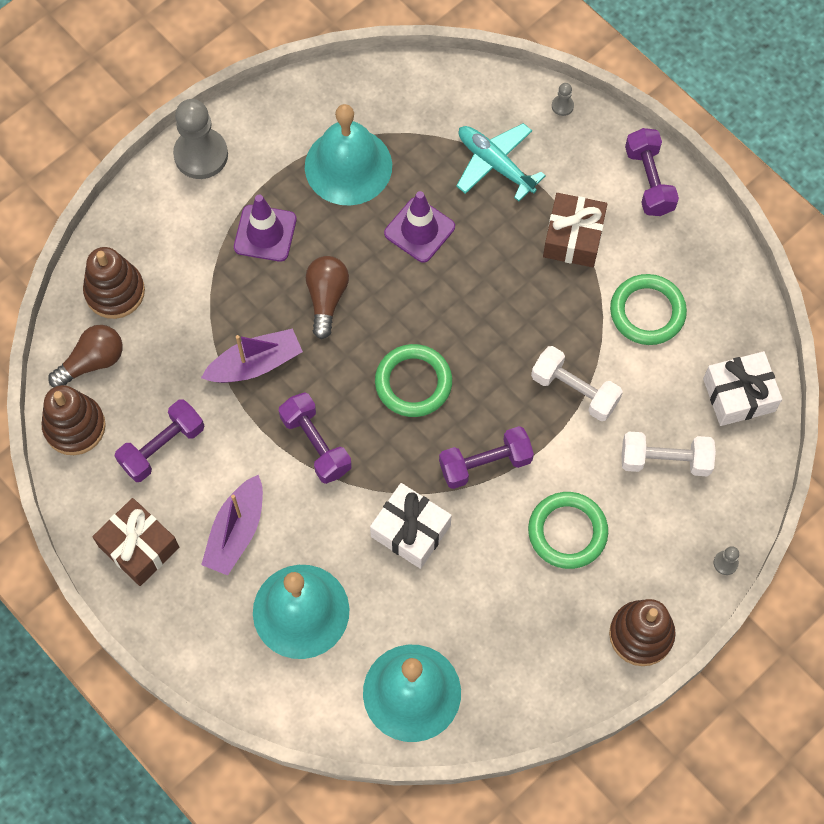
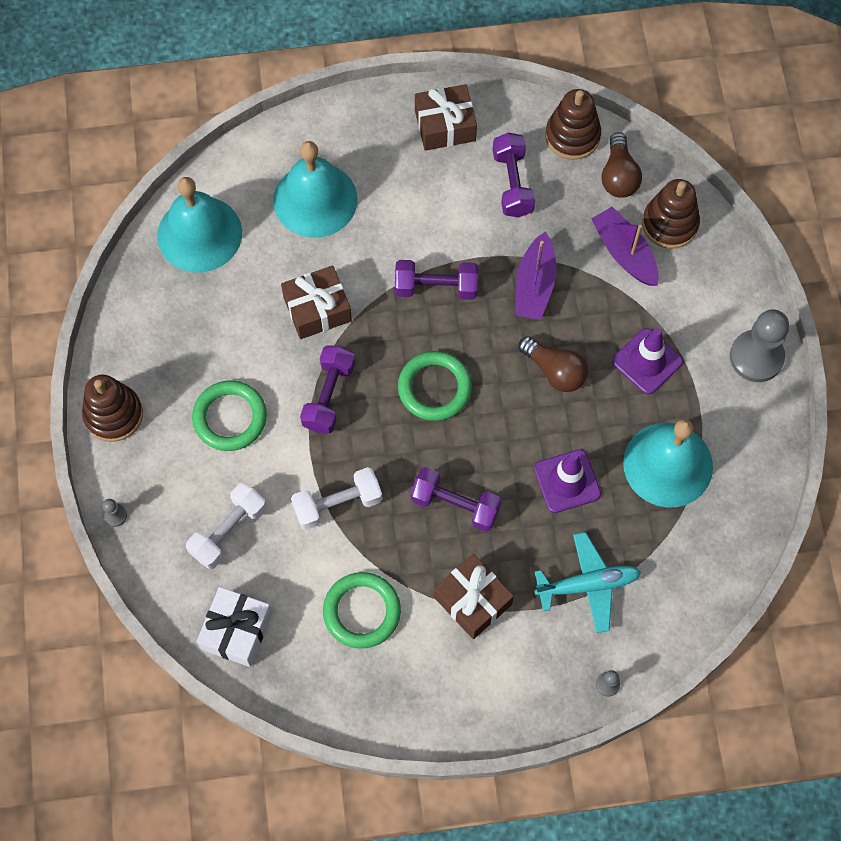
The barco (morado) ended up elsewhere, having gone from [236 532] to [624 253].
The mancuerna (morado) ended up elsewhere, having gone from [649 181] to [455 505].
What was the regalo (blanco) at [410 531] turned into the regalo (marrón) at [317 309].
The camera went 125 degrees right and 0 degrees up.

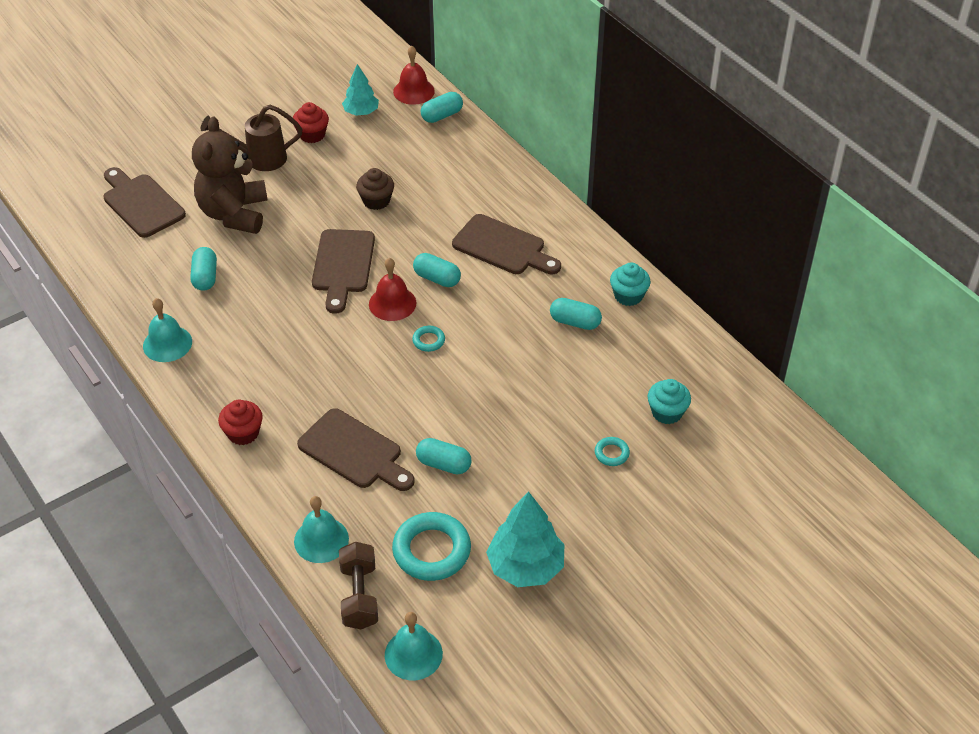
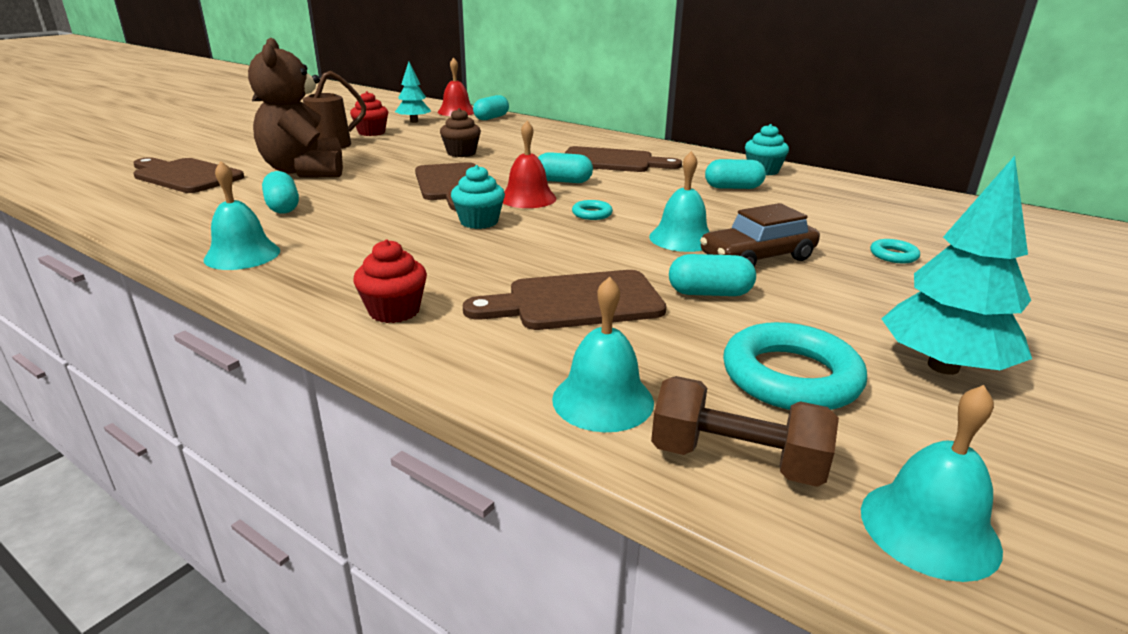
The second view gained the campana (turquesa) at [682 238].
The second view gained the coche (marrón) at [757 257].
The magdalena (turquesa) ended up elsewhere, having gone from [667 412] to [479 222].
The tabla de cortar (marrón) at [354 452] ended up facing another way, 150 degrees clockwise from before.
The mancuerna (marrón) at [359 596] ended up facing another way, 45 degrees counterclockwise from before.
The camera went 20 degrees left and 20 degrees down.

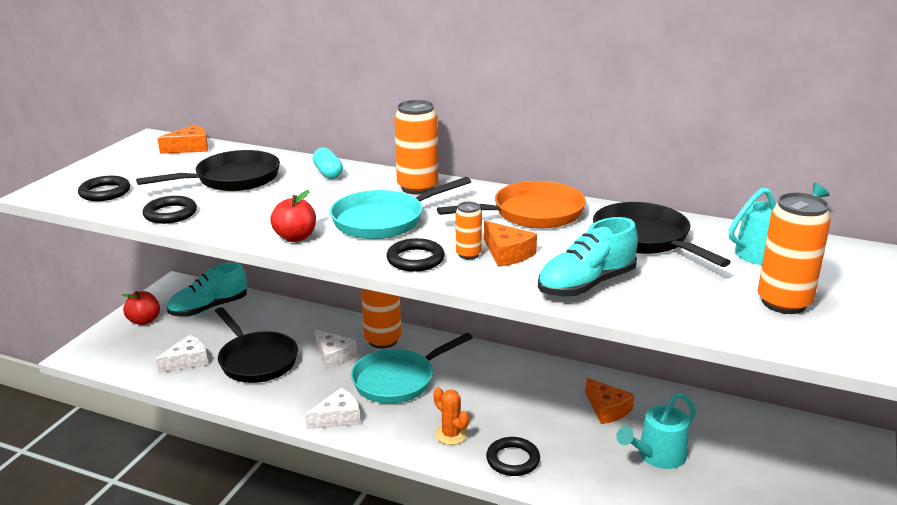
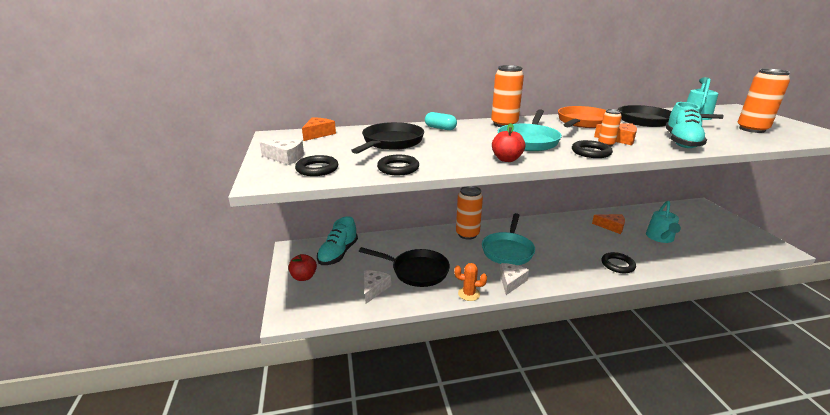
The queso (blanco) ended up elsewhere, having gone from [334 356] to [286 158].
The cactus (naranja) ended up elsewhere, having gone from [451 435] to [469 294].
The camera went 35 degrees left and 0 degrees up.

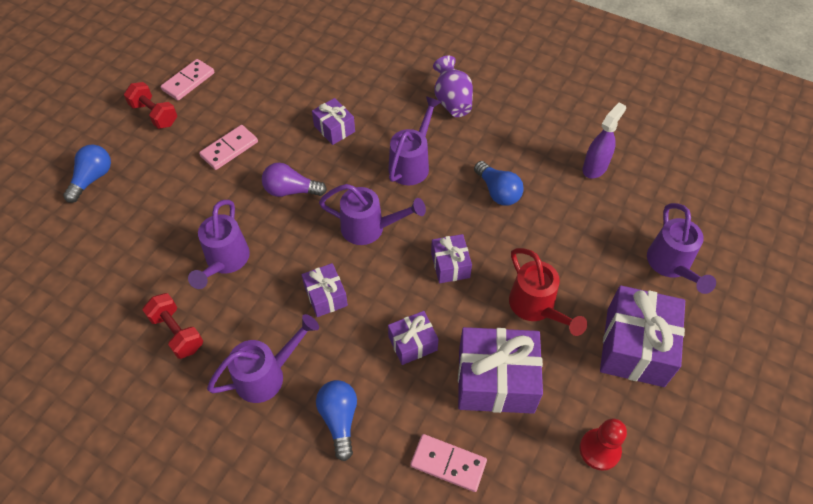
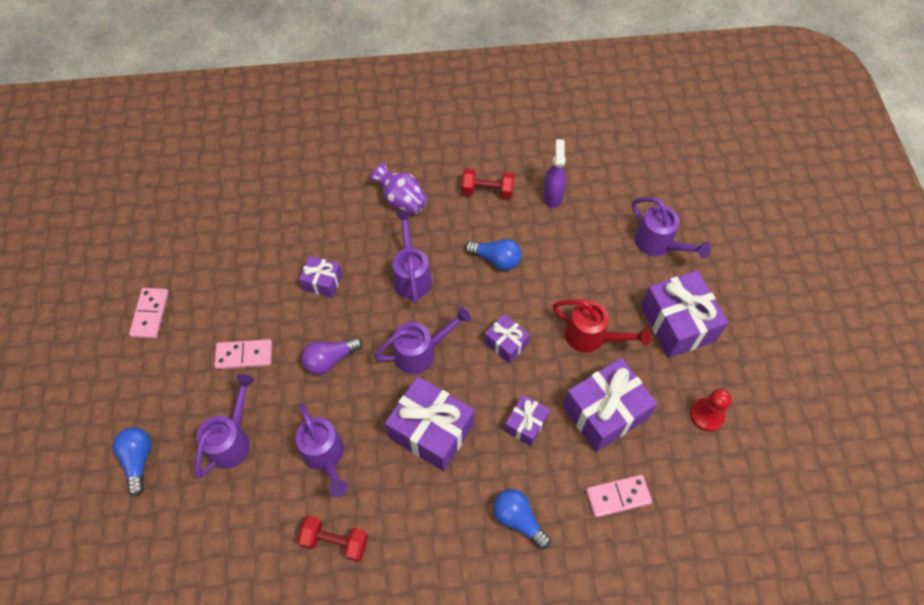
The mancuerna (rojo) ended up elsewhere, having gone from [154 114] to [487 191].
The regadera (morado) ended up elsewhere, having gone from [267 375] to [232 440].
The ficha de dominó (rosa) at [229 149] ended up facing another way, 75 degrees clockwise from before.
The size of the regalo (morado) at [326 296] changed by a factor of 1.86.
The camera went 35 degrees left and 5 degrees up.

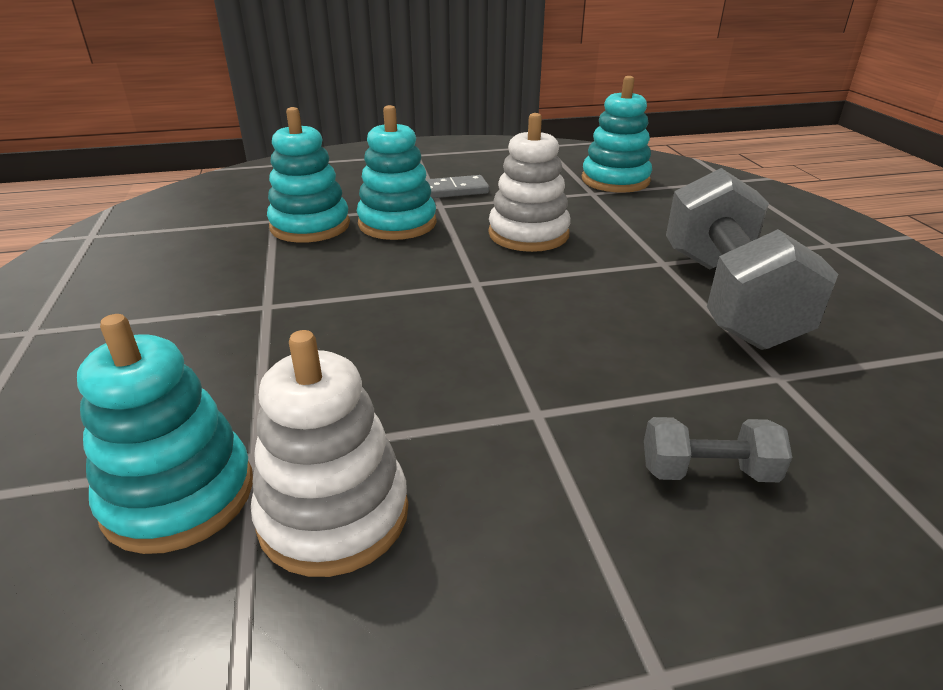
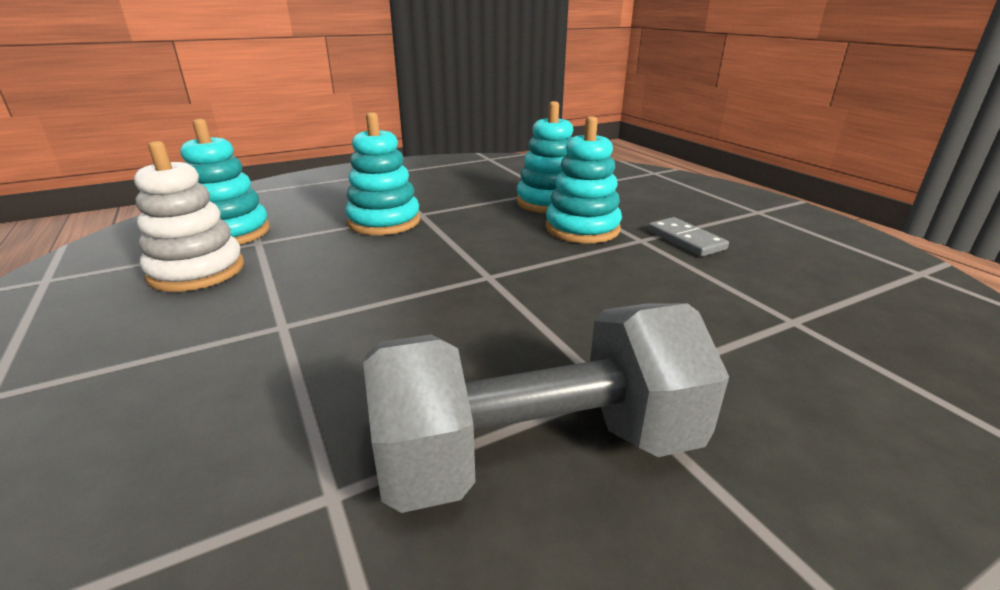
The second view lost the juguete apilable (blanco) at [528 234].
The second view lost the mancuerna (gris) at [707 471].
The juguete apilable (turquesa) ended up elsewhere, having gone from [615 180] to [384 221].
The camera went 75 degrees right and 5 degrees down.

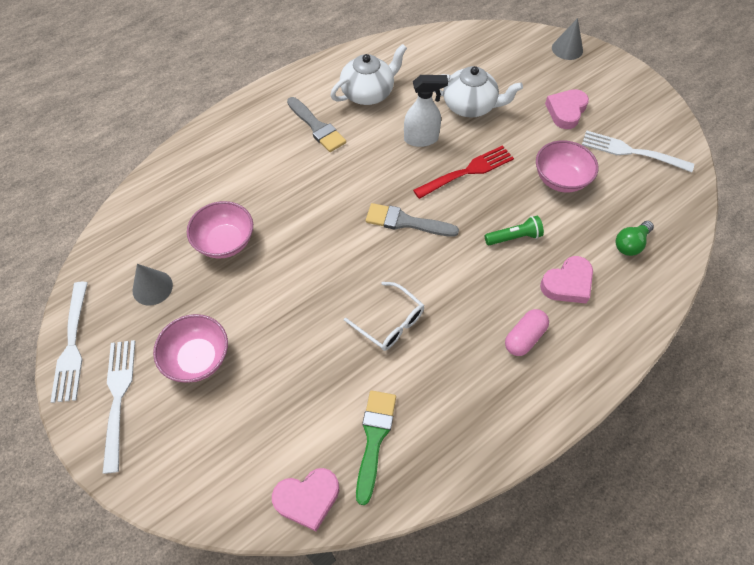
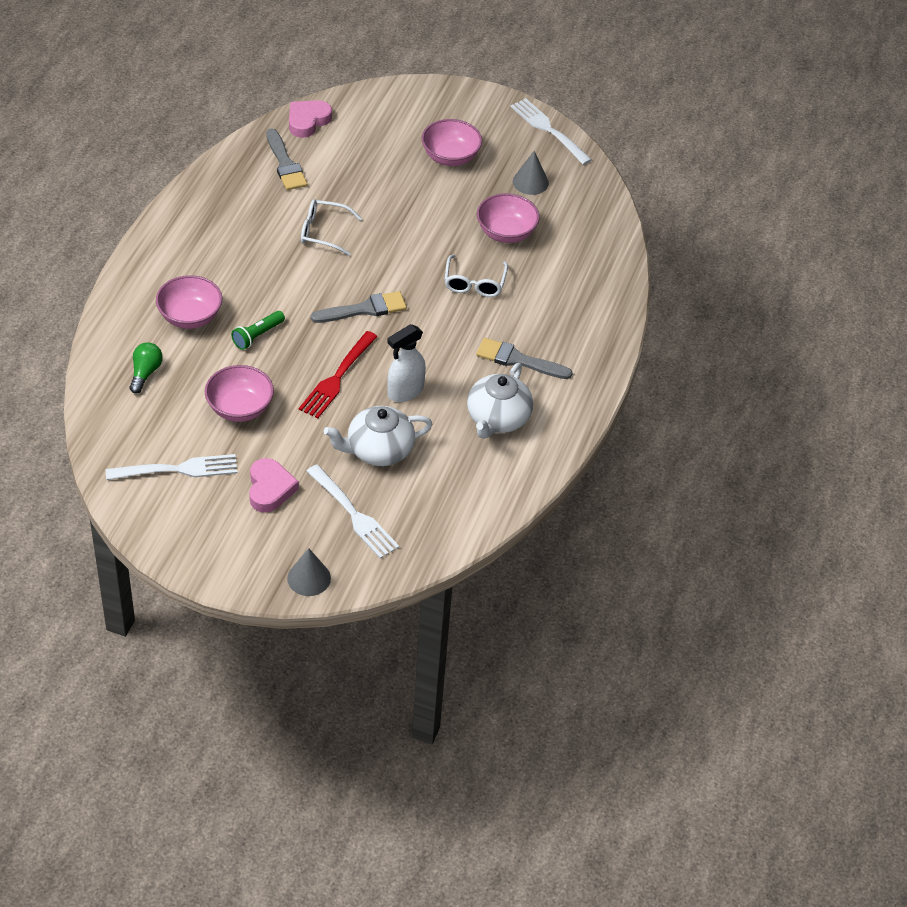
The second view lost the cápsula (rosa) at [524 337].
The second view gained the gafas (blanco) at [474 283].
The tenedor (blanco) ended up elsewhere, having gone from [118 398] to [353 514].
Where the corazón (rosa) stood at [567 283], the cuenco (rosa) came to stand at [190 317].
What was the pincel (verde) at [374 438] turned into the pincel (gris) at [285 164].
The camera went 145 degrees right and 10 degrees down.

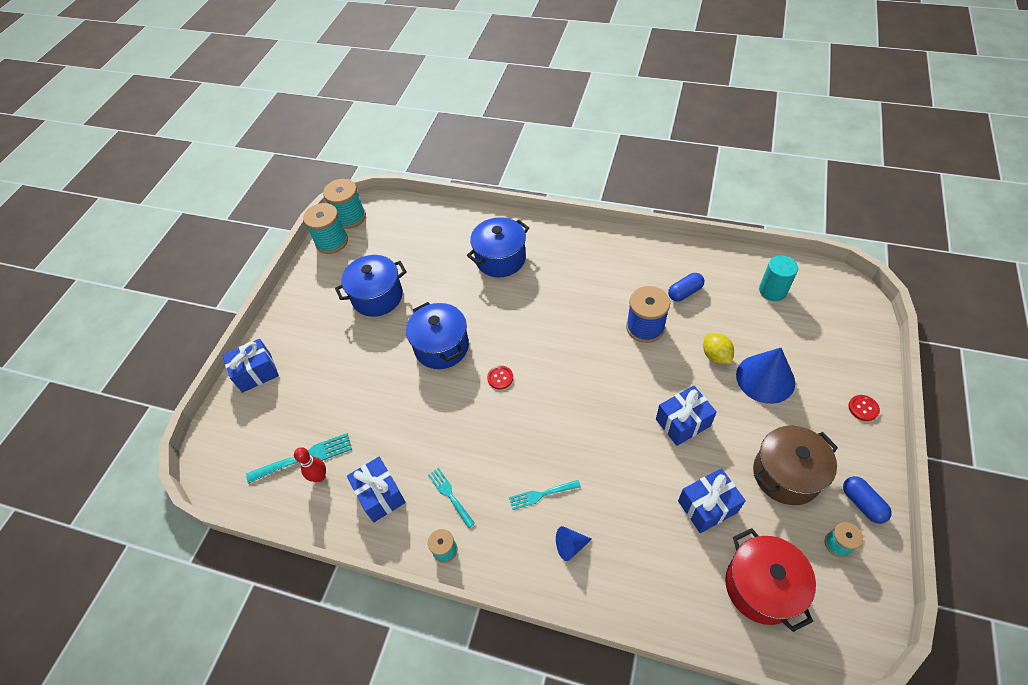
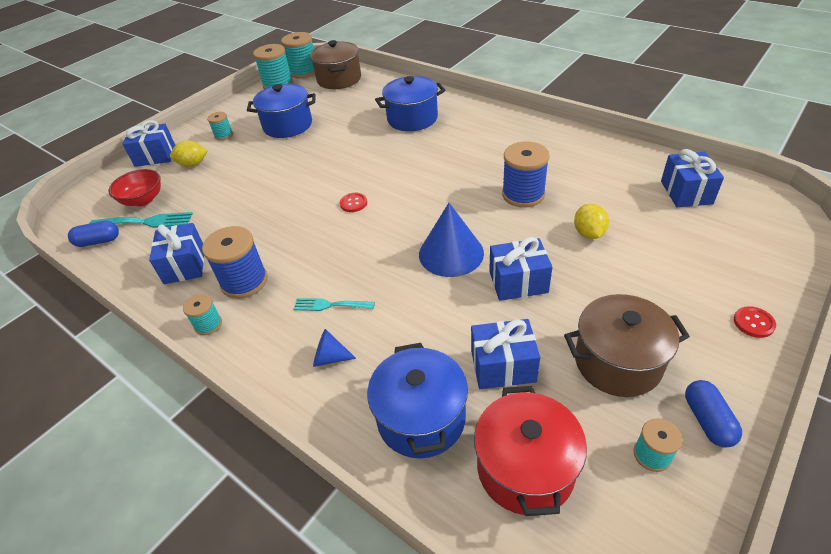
The second view lost the bolo (rojo) at [320 476].
The second view gained the cuenco (rojo) at [143 200].
The second view gained the limón (amarillo) at [193 164].
The second view gained the carrete (turquesa) at [224 135].
The second view gained the olla (marrón) at [339 79].
The olla (azul) ended up elsewhere, having gone from [441 347] to [421 418].
The cápsula (azul) ended up elsewhere, having gone from [684 292] to [98 241].
The cono (azul) ended up elsewhere, having gone from [765 378] to [451 253].
Where the tenedor (turquesa) stood at [449 495], the carrete (azul) came to stand at [244 281].
Where the cilindro (turquesa) stood at [772 291], the regalo (azul) came to stand at [686 192].
The camera went 20 degrees right and 10 degrees down.

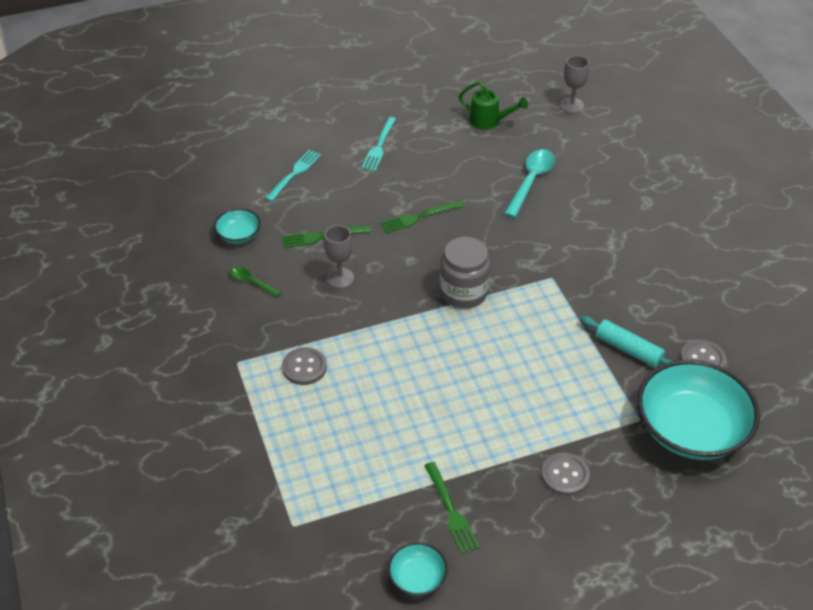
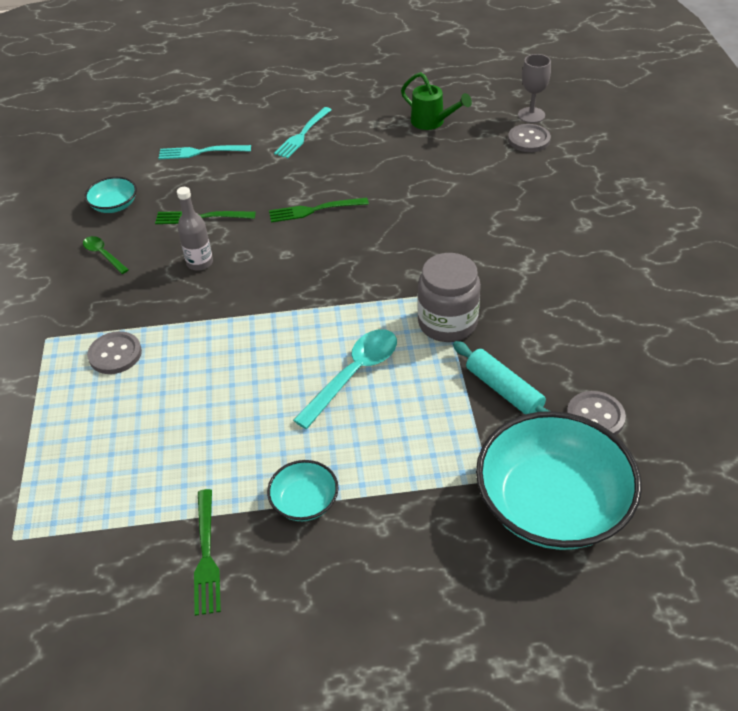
The cuenco (turquesa) ended up elsewhere, having gone from [417 578] to [304 501].
The tarro (gris) ended up elsewhere, having gone from [463 292] to [447 323].
The cuchara (turquesa) ended up elsewhere, having gone from [531 181] to [353 375].
The botón (gris) ended up elsewhere, having gone from [565 475] to [529 140].
Where the copa (gris) stood at [340 278], the botella (gris) came to stand at [200 263].
The tenedor (turquesa) at [294 174] ended up facing another way, 135 degrees counterclockwise from before.
The camera went 15 degrees right and 0 degrees up.

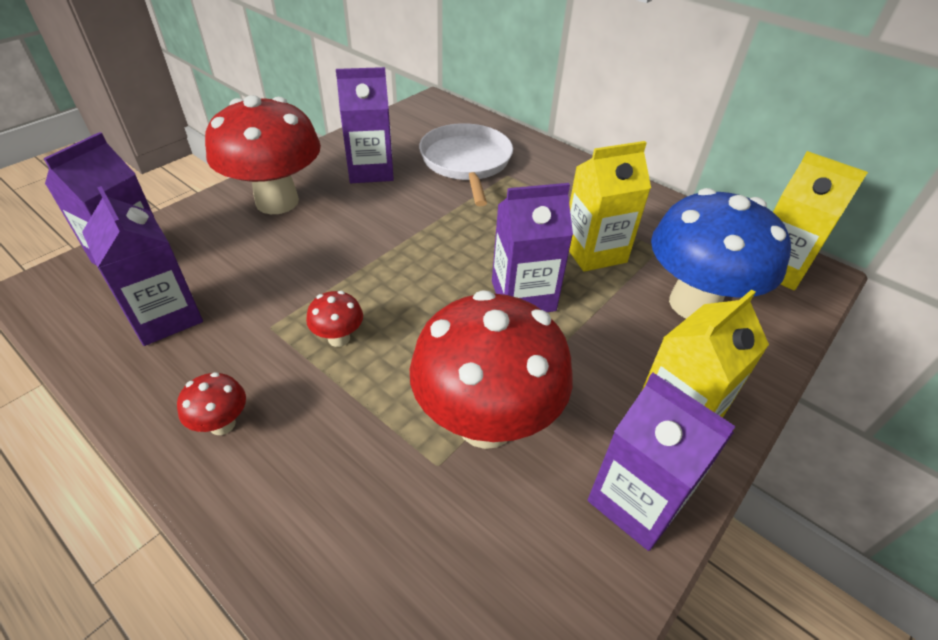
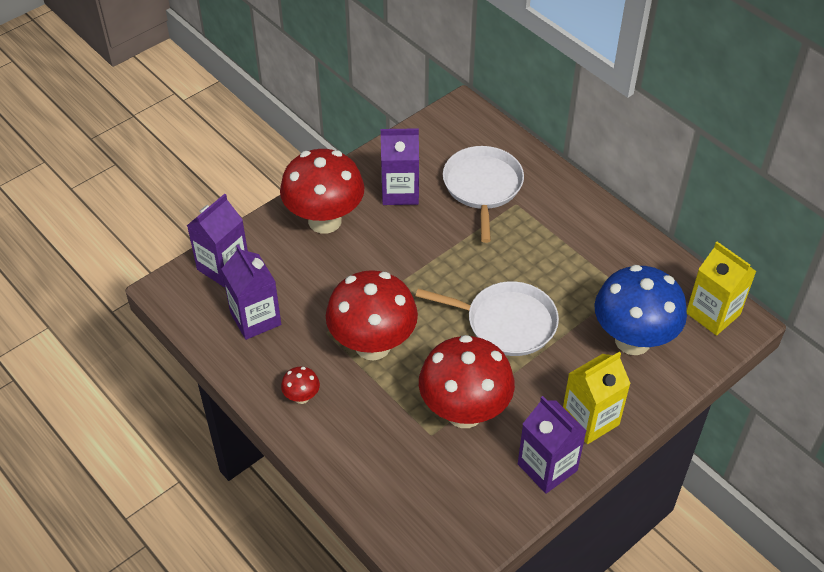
The second view lost the cartón de leche (amarillo) at [594 252].
Where the cartón de leche (morado) stood at [523 296], the sartén (blanco) came to stand at [506 323].
The size of the seta (rojo) at [339 338] changed by a factor of 2.42.
The camera went 10 degrees right and 5 degrees up.

